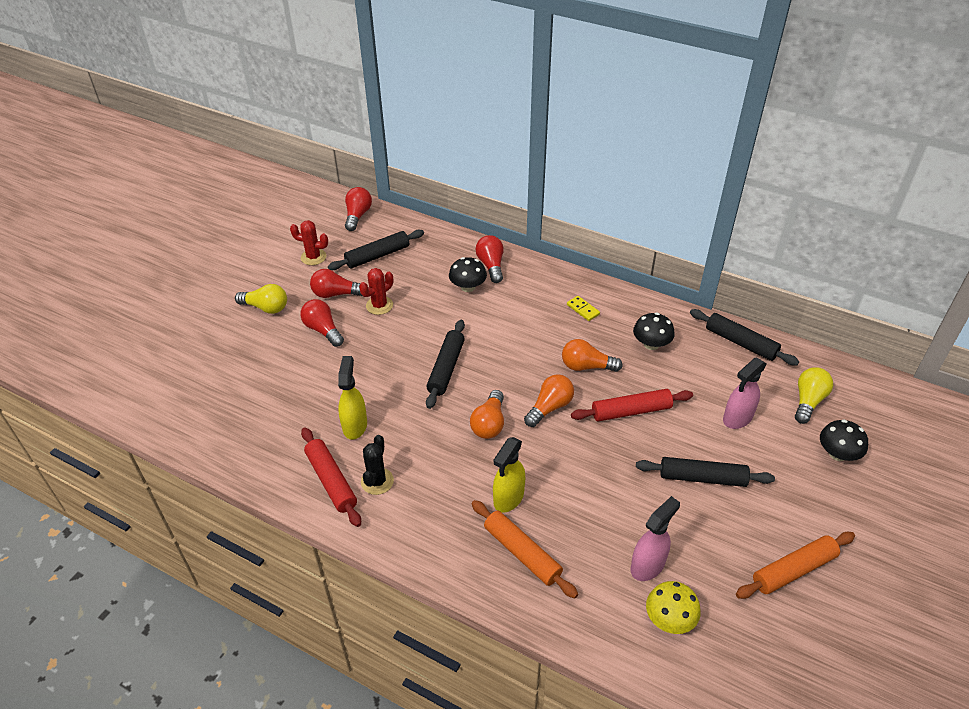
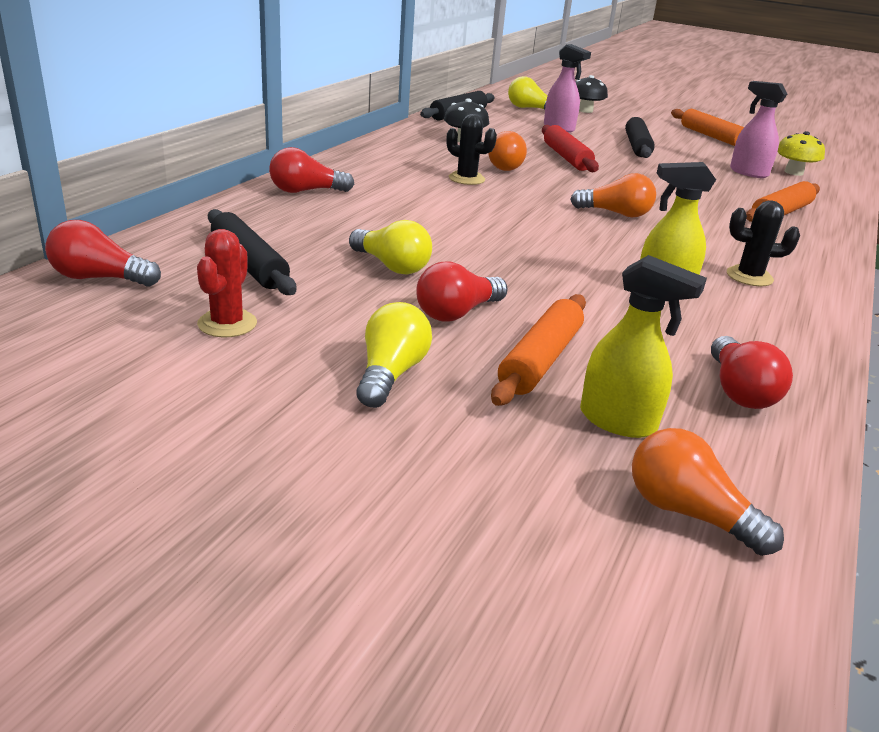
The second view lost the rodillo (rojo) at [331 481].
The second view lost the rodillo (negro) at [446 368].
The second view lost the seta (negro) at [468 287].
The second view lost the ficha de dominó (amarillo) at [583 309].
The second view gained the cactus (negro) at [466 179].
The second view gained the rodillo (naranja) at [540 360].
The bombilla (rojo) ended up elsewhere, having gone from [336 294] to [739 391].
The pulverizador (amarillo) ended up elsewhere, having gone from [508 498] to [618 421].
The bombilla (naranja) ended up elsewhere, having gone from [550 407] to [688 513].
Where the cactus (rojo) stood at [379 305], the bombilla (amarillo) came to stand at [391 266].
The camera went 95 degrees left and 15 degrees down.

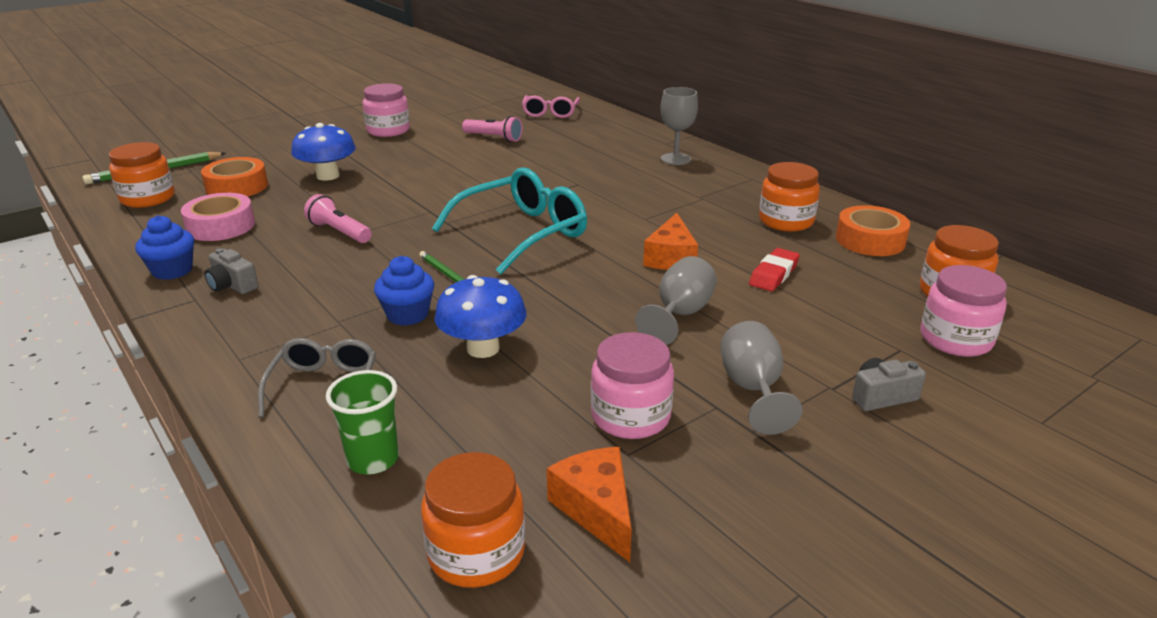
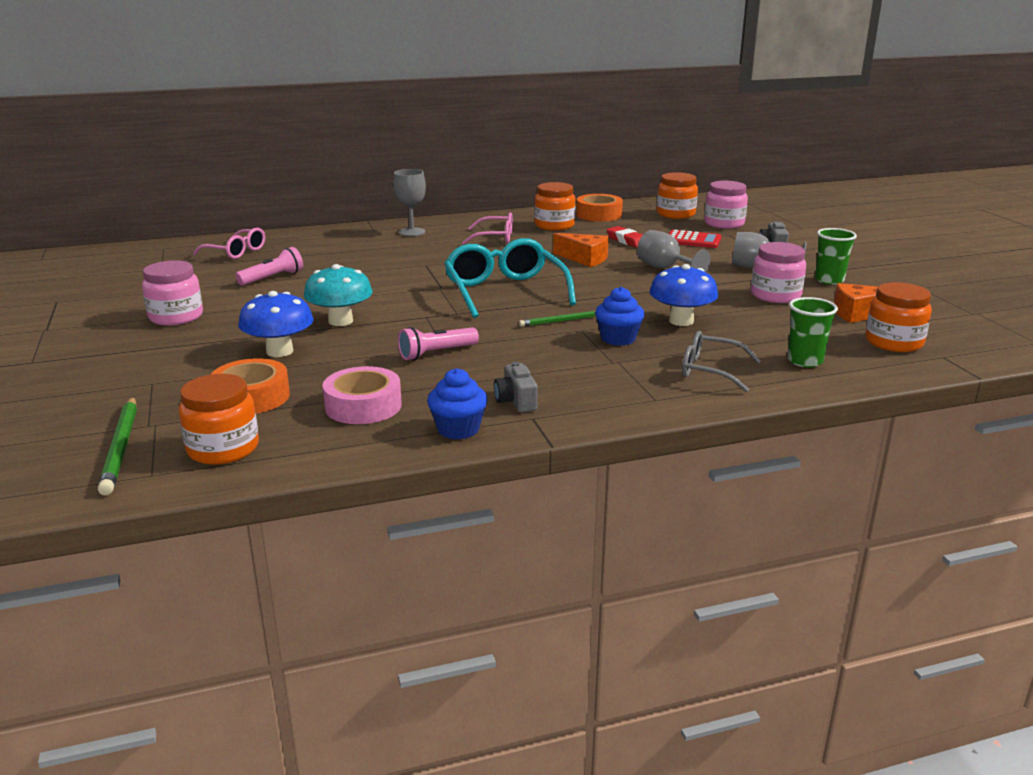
The second view gained the seta (turquesa) at [340 321].
The second view gained the gafas (rosa) at [495 238].
The second view gained the calculadora (rojo) at [693 240].
The second view gained the vaso (verde) at [829 280].
The cámara (gris) at [232 285] ended up facing another way, 105 degrees clockwise from before.
The camera went 70 degrees left and 5 degrees down.

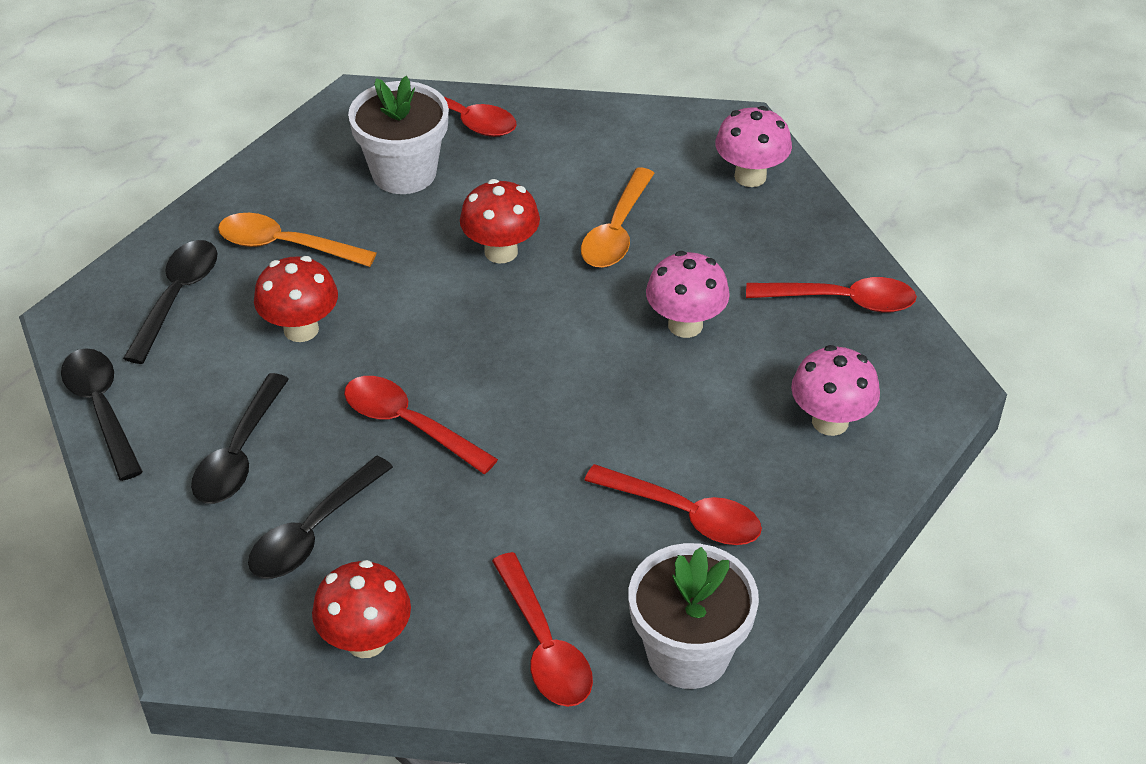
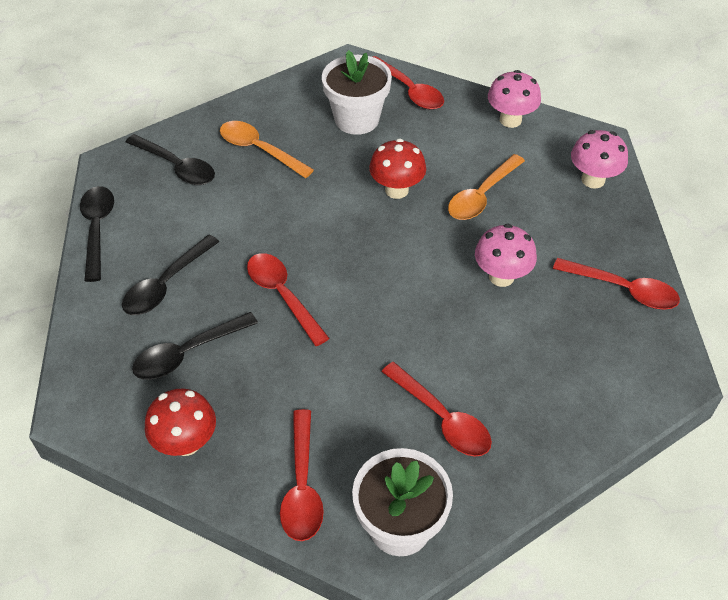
The second view lost the seta (rojo) at [301 329].
The seta (rosa) ended up elsewhere, having gone from [830 421] to [510 120].
The cuchara (negro) at [177 297] ended up facing another way, 90 degrees clockwise from before.
The camera went 20 degrees right and 5 degrees up.

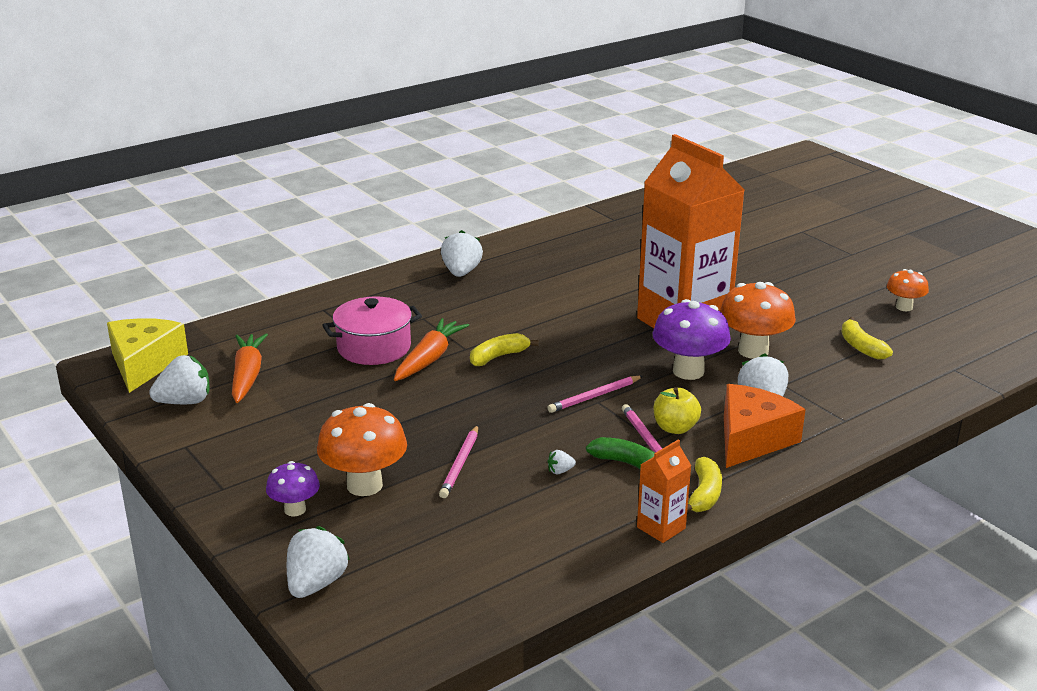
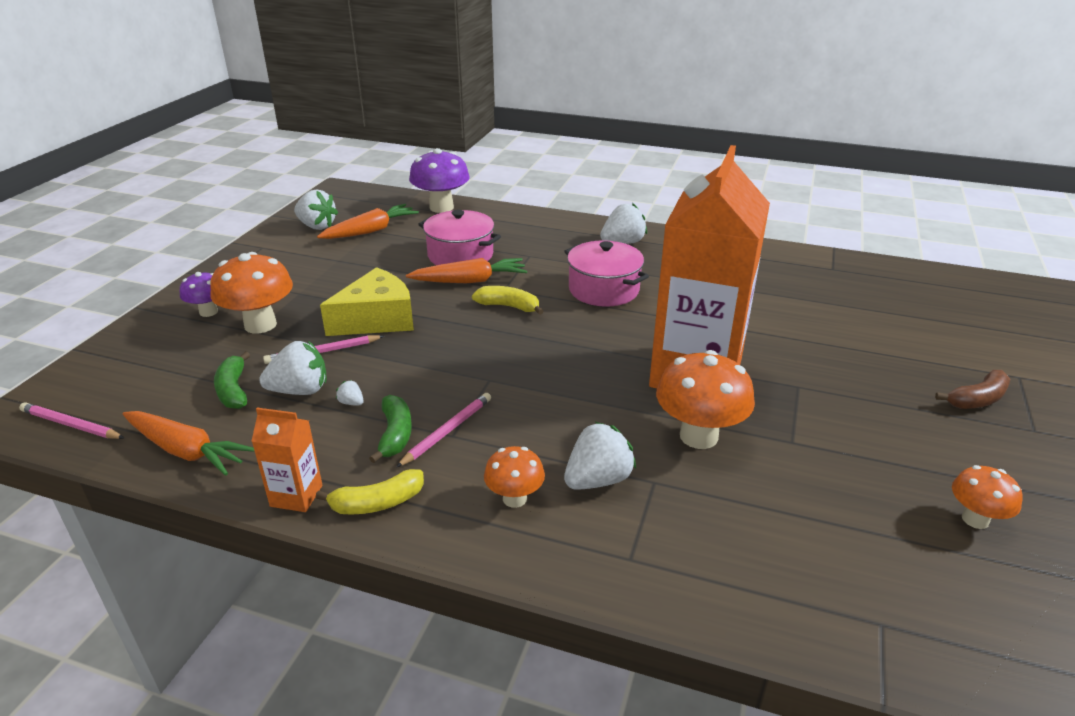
The second view lost the manzana (amarillo) at [675 428].
The second view lost the plátano (amarillo) at [861 347].
The second view gained the zanahoria (naranja) at [186 451].
The second view gained the plátano (verde) at [234 390].
The second view gained the olla (rosa) at [603 289].
The second view gained the plátano (marrón) at [977 399].
The queso (amarillo) ended up elsewhere, having gone from [144 364] to [377 319].
The fresa (blanco) ended up elsewhere, having gone from [316 584] to [300 390].
The lápiz (rosa) ended up elsewhere, having gone from [594 396] to [71 425].
The seta (morado) ended up elsewhere, having gone from [688 371] to [441 207].
Where the queso (naranja) stood at [751 439], the seta (naranja) came to stand at [514 498].
The camera went 55 degrees right and 5 degrees up.

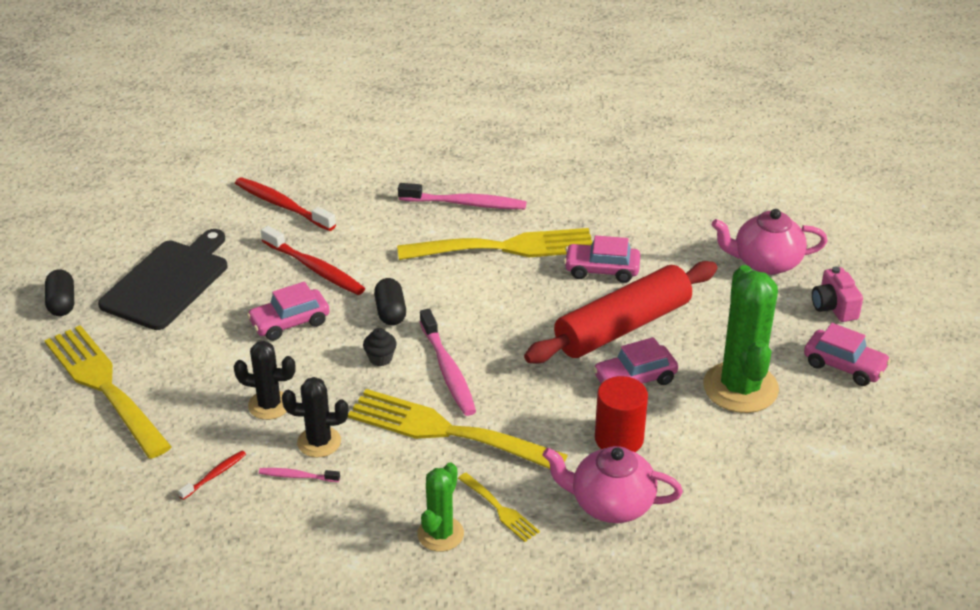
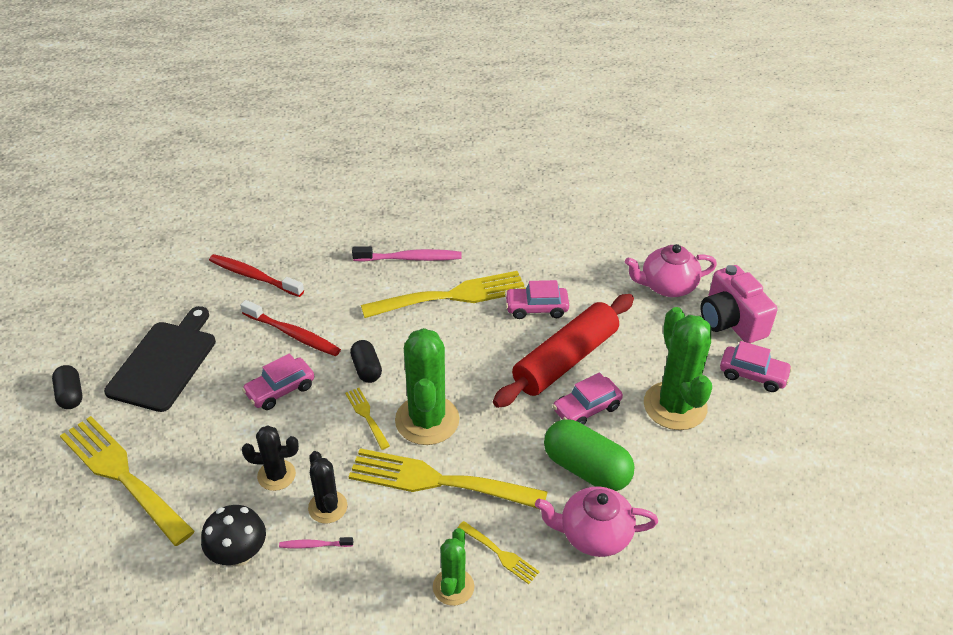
Where the cepillo de dientes (rojo) stood at [214 475], the seta (negro) came to stand at [239 554].
Where the magdalena (negro) stood at [380 358], the tenedor (amarillo) came to stand at [366 416].
Where the cepillo de dientes (rosa) stood at [448 370], the cactus (verde) came to stand at [427 420].
Where the cilindro (rojo) stood at [619 439], the cápsula (verde) came to stand at [586 469].
The cactus (negro) at [319 442] ended up facing another way, 75 degrees clockwise from before.
The size of the cámara (rosa) at [834 307] changed by a factor of 1.69.
The camera went 10 degrees left and 5 degrees up.

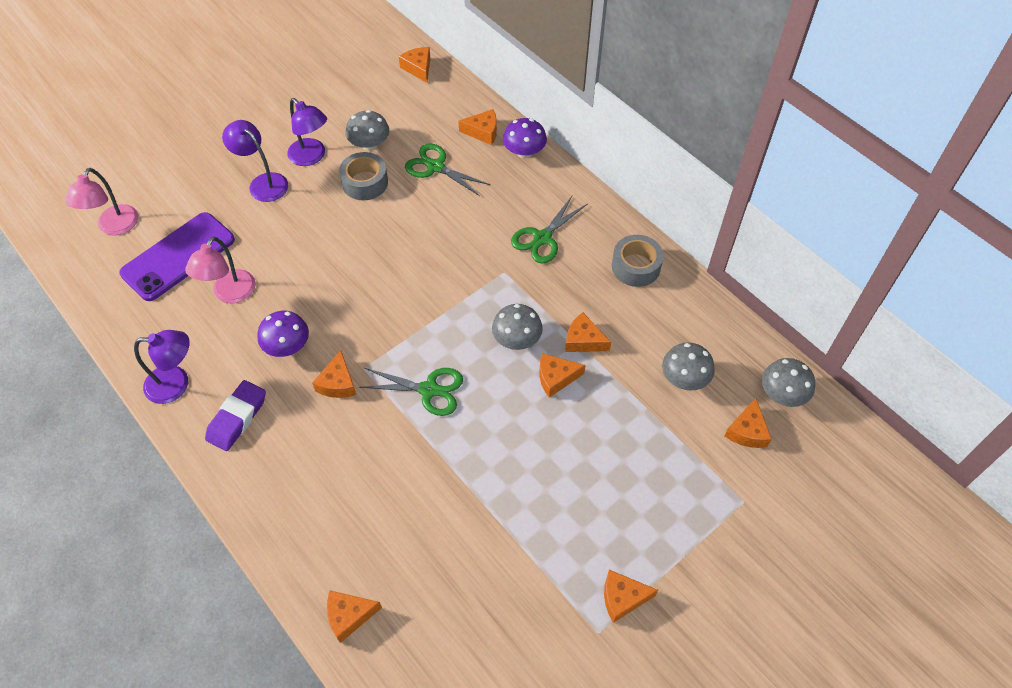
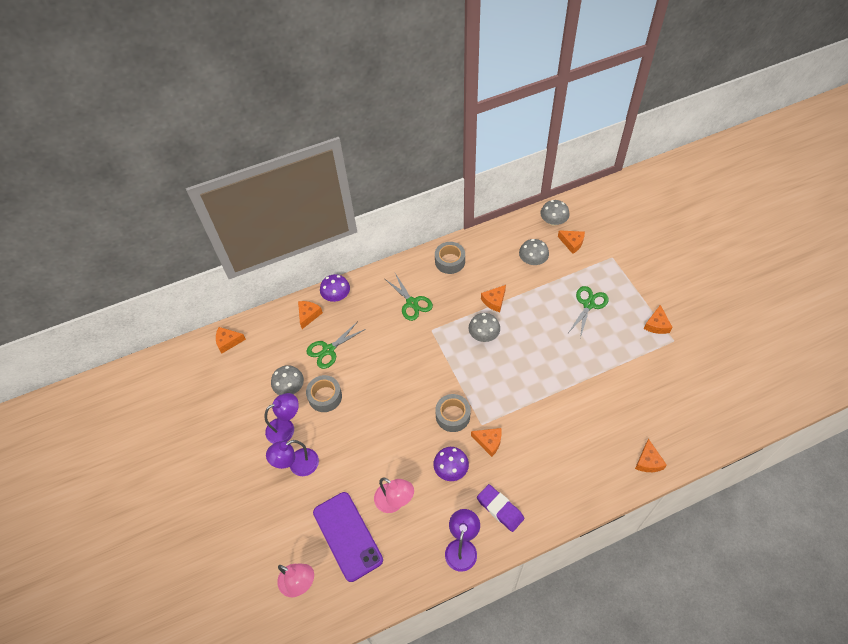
The second view lost the queso (naranja) at [556 378].
The second view gained the cinta adhesiva (gris) at [453 416].
The tijeras (verde) ended up elsewhere, having gone from [429 390] to [588 304].
The camera went 70 degrees left and 0 degrees up.

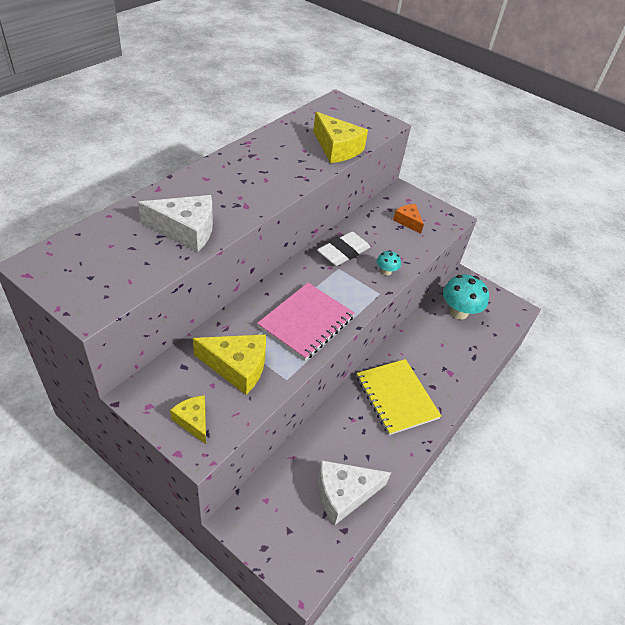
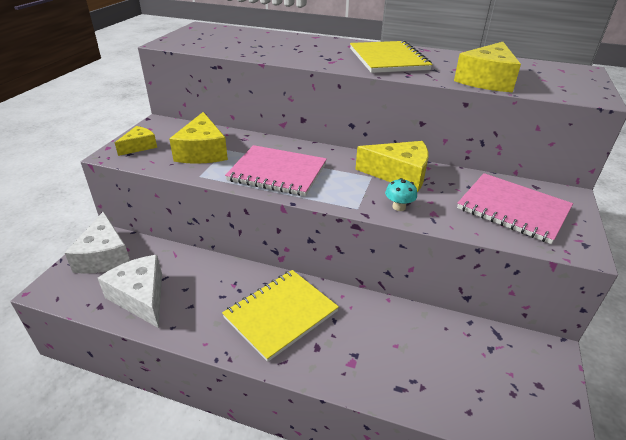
The second view lost the seta (turquesa) at [458 312].
The second view gained the cuaderno (amarillo) at [388 59].
The queso (blanco) ended up elsewhere, having gone from [186 230] to [104 256].
Where the goma de borrar (blanco) stood at [343 252], the queso (amarillo) came to stand at [399 174].
Where the queso (naranja) stood at [408 221], the cuaderno (rosa) came to stand at [513 209].
The camera went 75 degrees right and 10 degrees down.

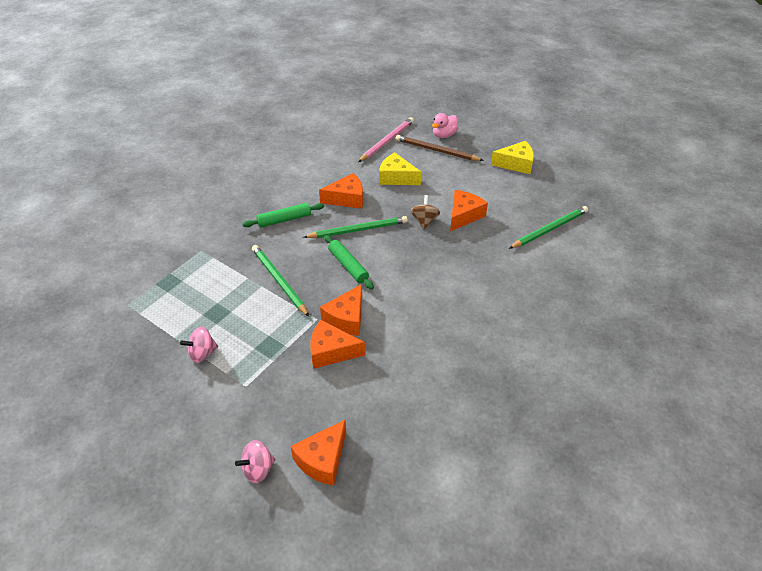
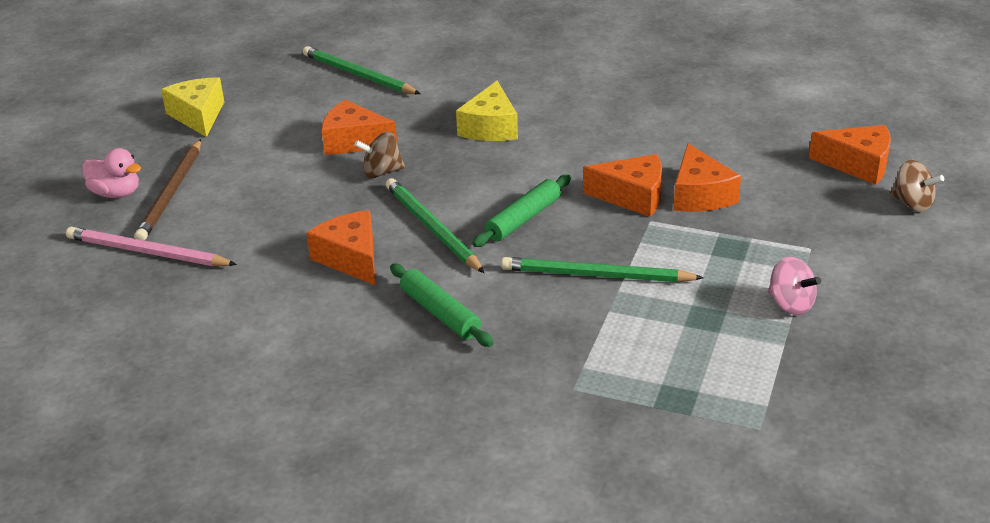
The queso (amarillo) ended up elsewhere, having gone from [396 177] to [490 127].
What was the peonza (rosa) at [258 469] turned into the peonza (marrón) at [912 204].
The lápiz (verde) at [279 281] ended up facing another way, 60 degrees clockwise from before.
The camera went 105 degrees left and 10 degrees down.

